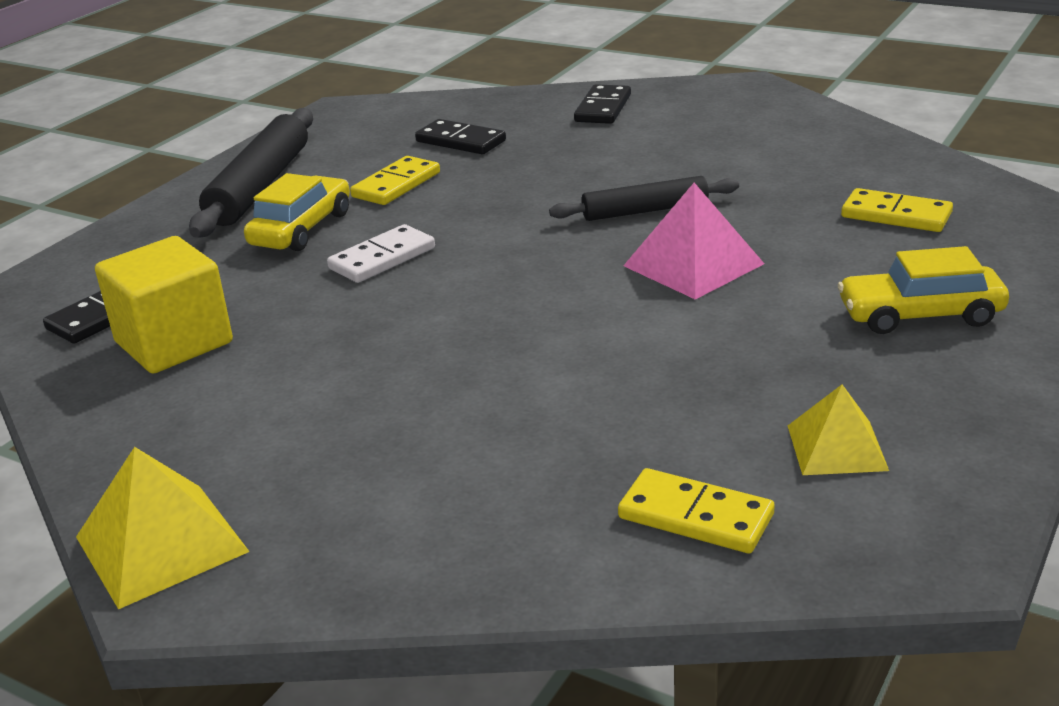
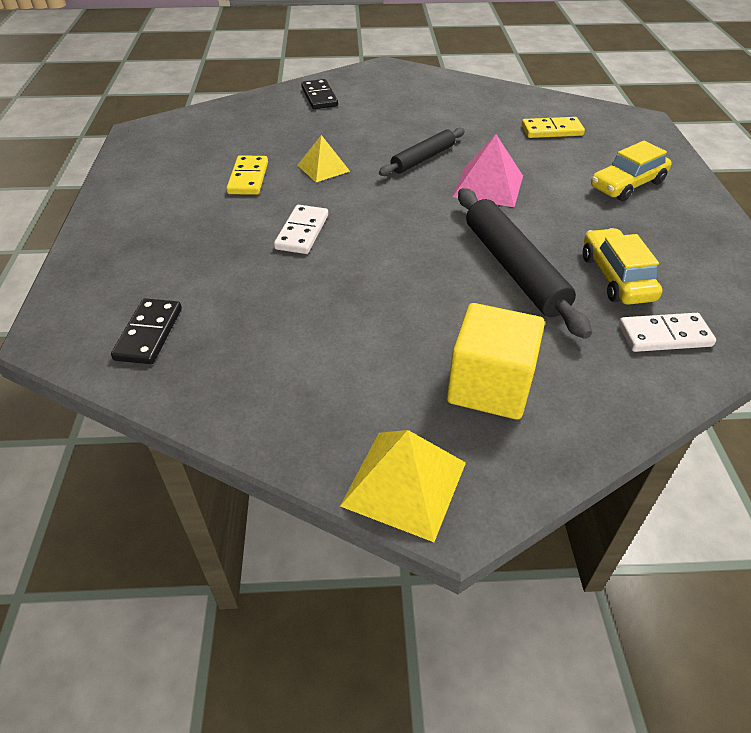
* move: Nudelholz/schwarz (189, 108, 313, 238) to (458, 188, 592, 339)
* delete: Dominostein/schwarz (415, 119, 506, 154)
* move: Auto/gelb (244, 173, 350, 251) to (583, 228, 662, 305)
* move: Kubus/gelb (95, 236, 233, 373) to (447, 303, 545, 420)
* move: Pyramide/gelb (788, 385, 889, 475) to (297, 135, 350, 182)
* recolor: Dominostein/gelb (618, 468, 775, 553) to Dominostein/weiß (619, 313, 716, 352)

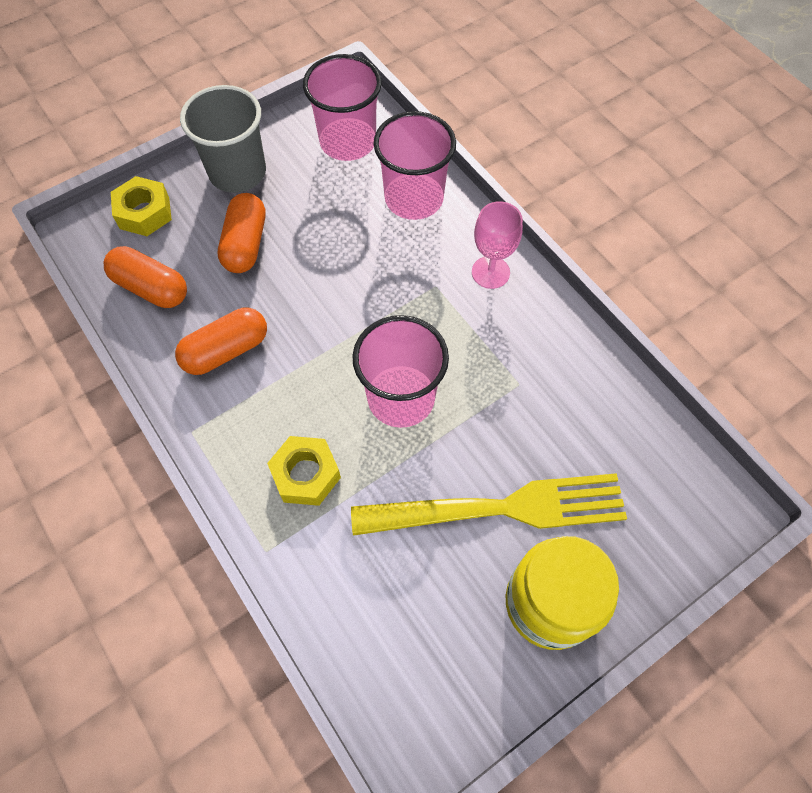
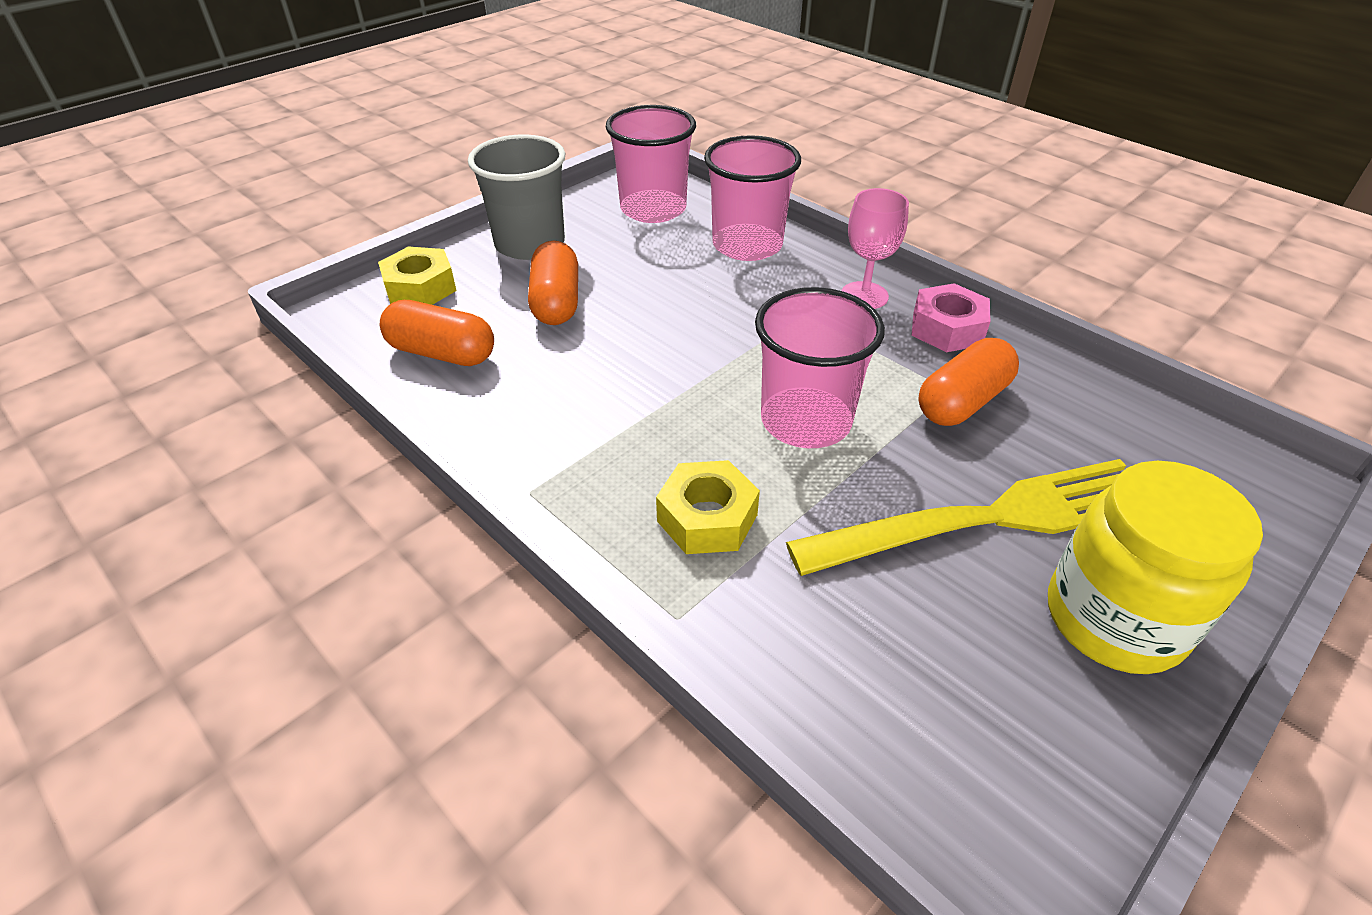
* move: Kapsel/orange (175, 308, 267, 375) to (918, 338, 1019, 426)
* insert: Sechskantmutter/rosa (911, 283, 990, 352)

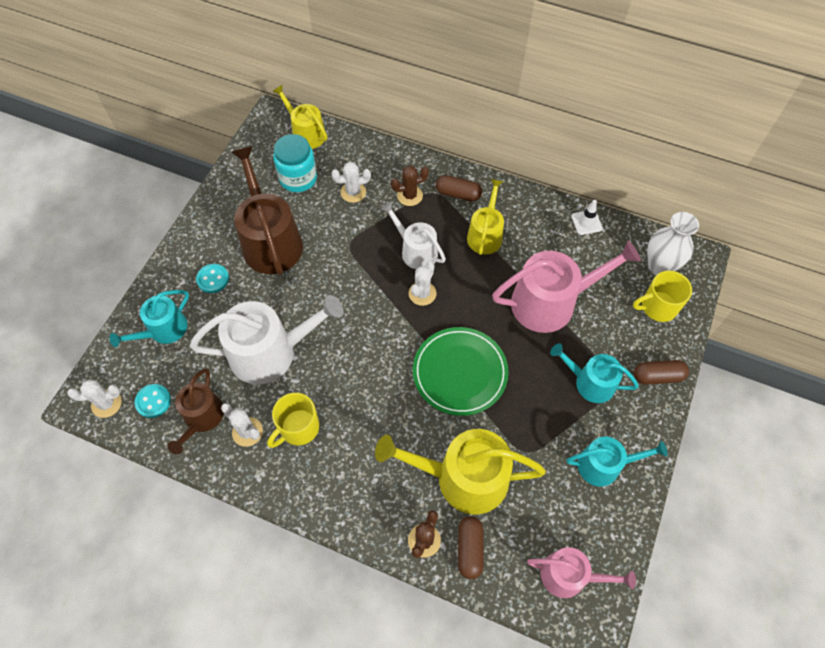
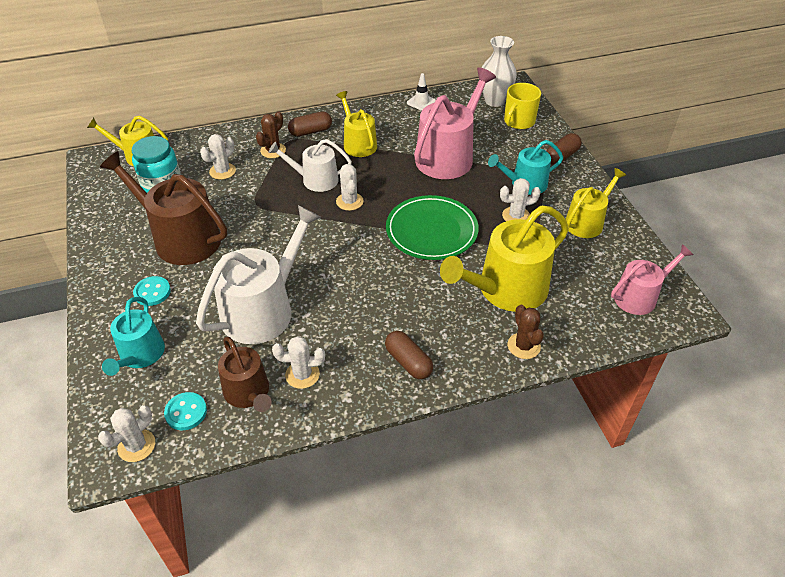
* delete: Tasse/gelb (267, 393, 319, 448)
* recolor: Gießkanne/türkis (567, 437, 668, 487) to Gießkanne/gelb (566, 168, 626, 238)
* move: Kapsel/braun (458, 516, 484, 579) to (385, 331, 433, 379)
* insert: Kaktus/weiß (500, 178, 541, 221)

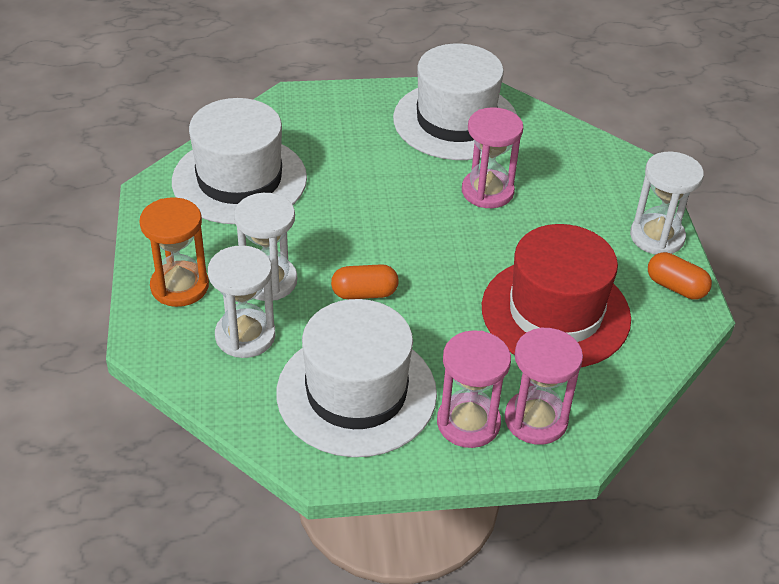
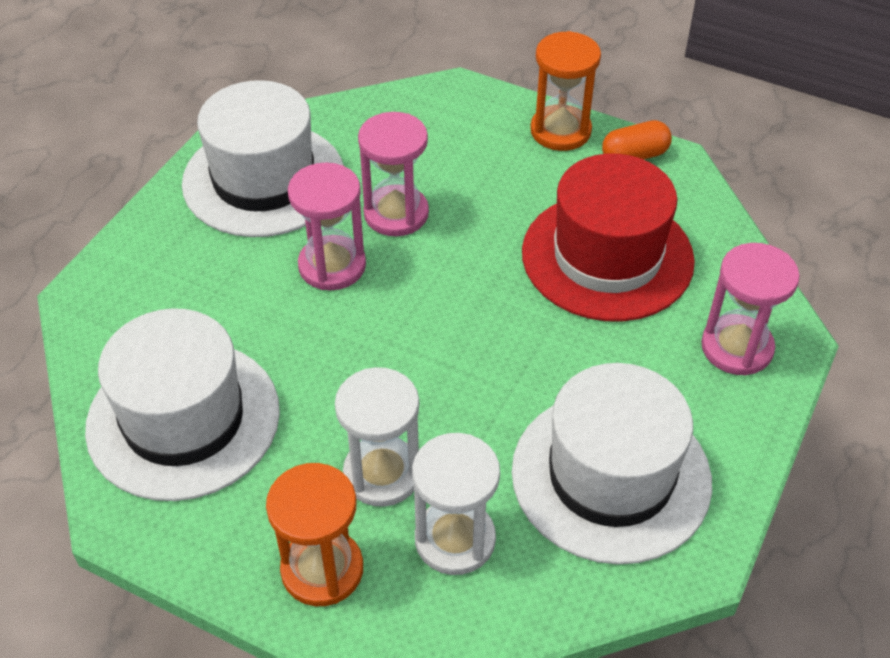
* recolor: Sanduhr/weiß (630, 152, 704, 254) to Sanduhr/orange (530, 31, 601, 151)
* delete: Kapsel/orange (331, 264, 399, 299)
* move: Sanduhr/rosa (437, 330, 511, 448) to (288, 163, 366, 290)

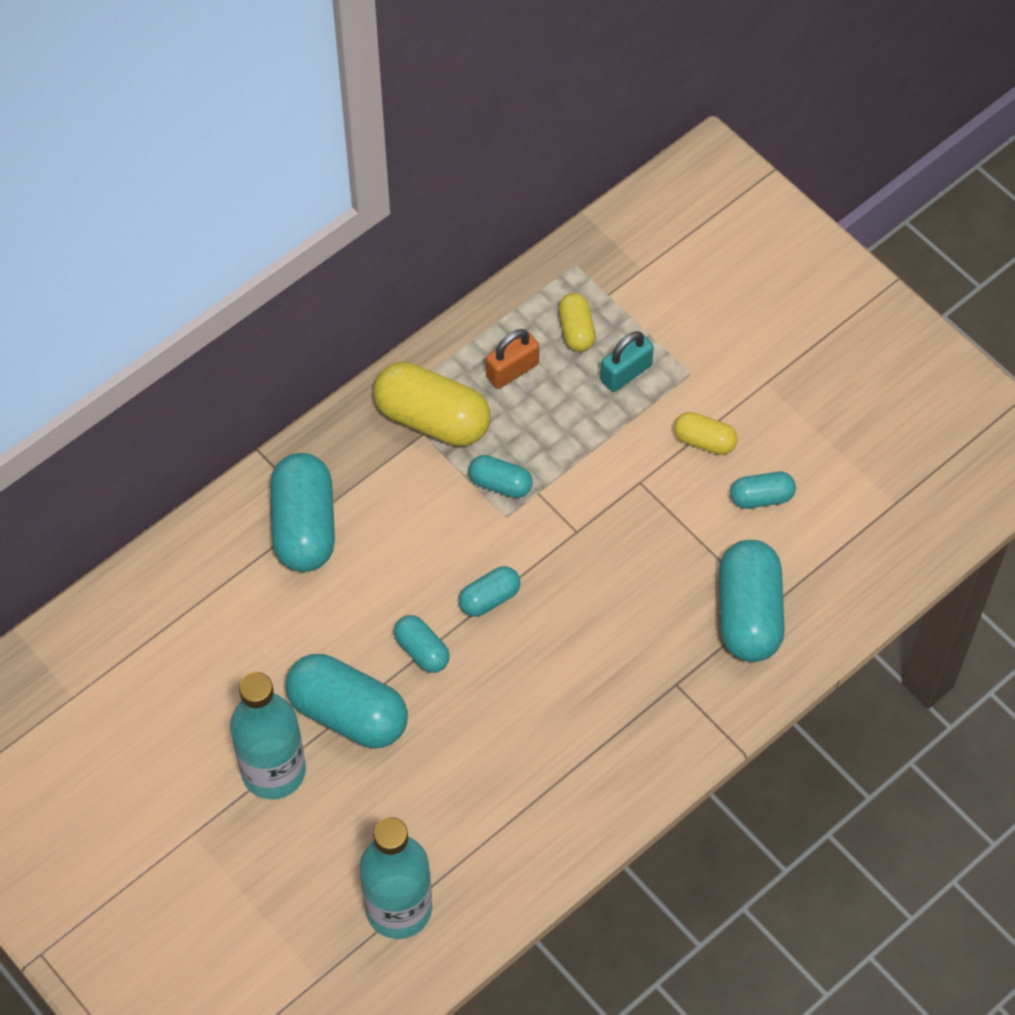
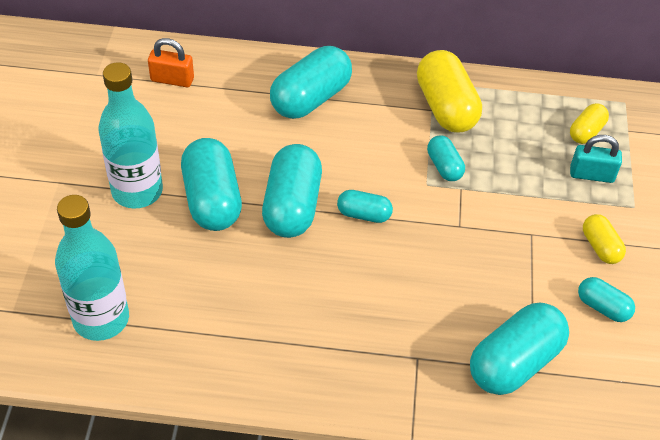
* move: Vorhängeschloss/orange (486, 329, 539, 389) to (148, 38, 194, 87)
* resize: Kapsel/türkis (394, 615, 450, 673) = (262, 144, 322, 238) x1.89

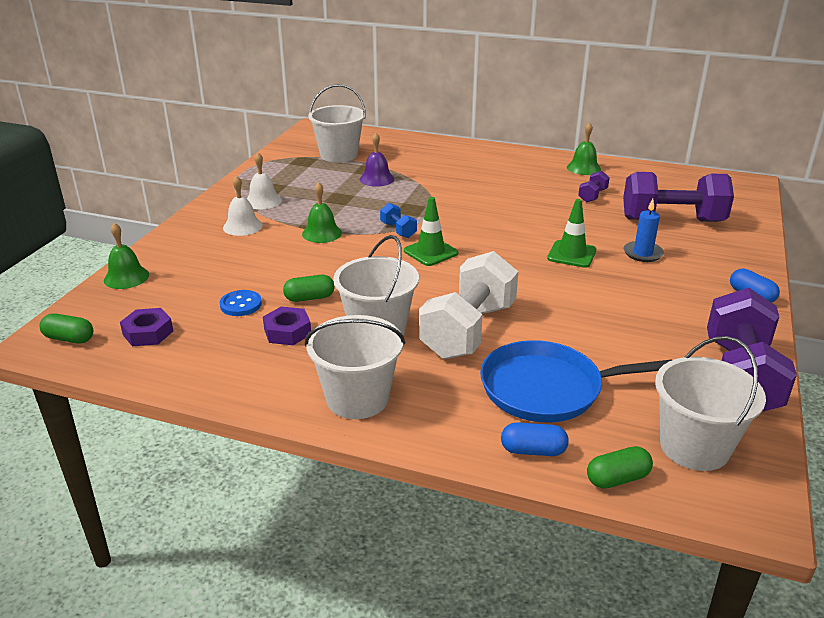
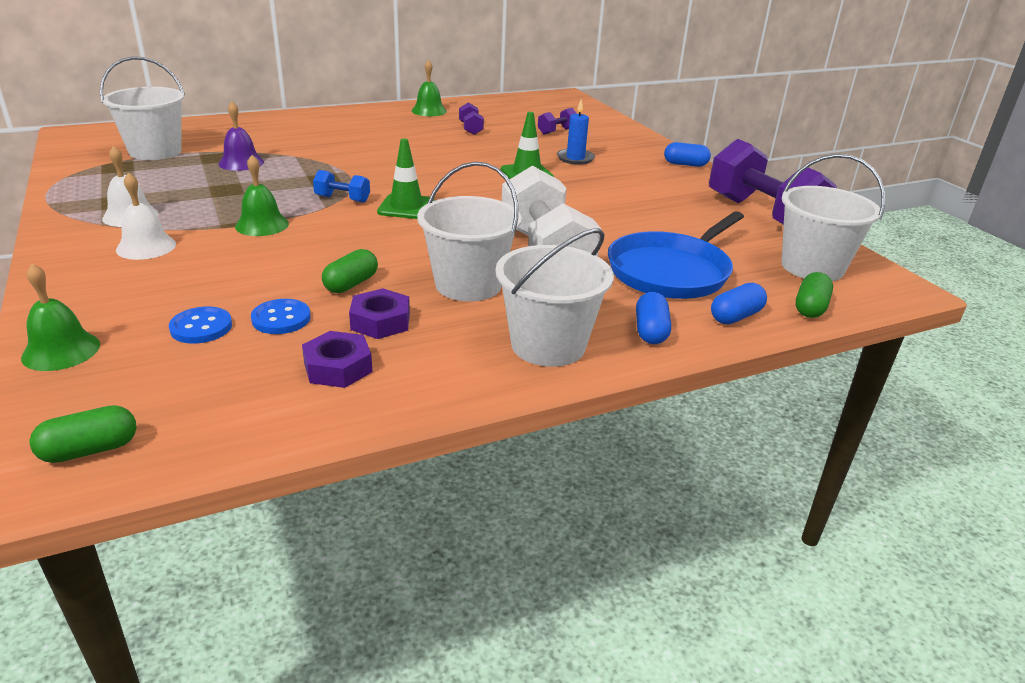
* resize: Hantel/lila (623, 172, 734, 222) = (538, 108, 577, 135) x0.43
* move: Sechskantmutter/lila (120, 308, 173, 346) to (302, 331, 372, 388)
* insert: Kapsel/blau (636, 292, 671, 344)
* insert: Knopf/blau (169, 307, 232, 344)

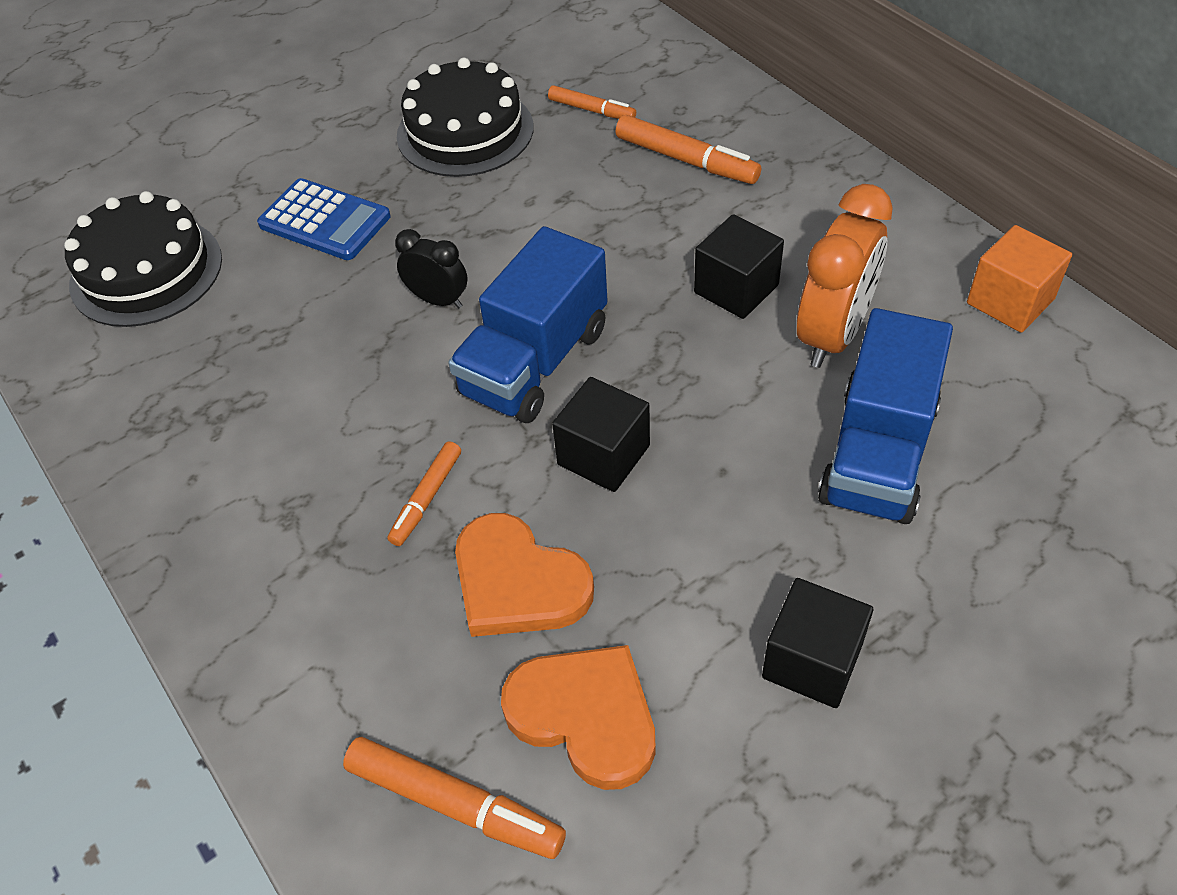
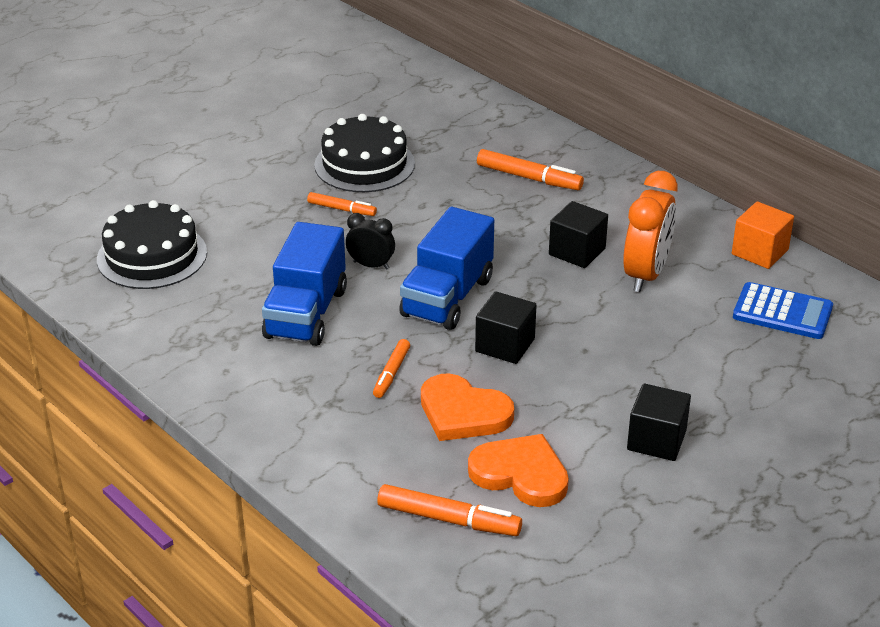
* move: Filzstift/orange (548, 85, 636, 119) to (307, 192, 377, 216)
* move: Taschenrechner/blau (257, 178, 390, 260) to (733, 282, 833, 339)
* move: Lastwagen/blau (818, 308, 953, 524) to (262, 222, 347, 346)

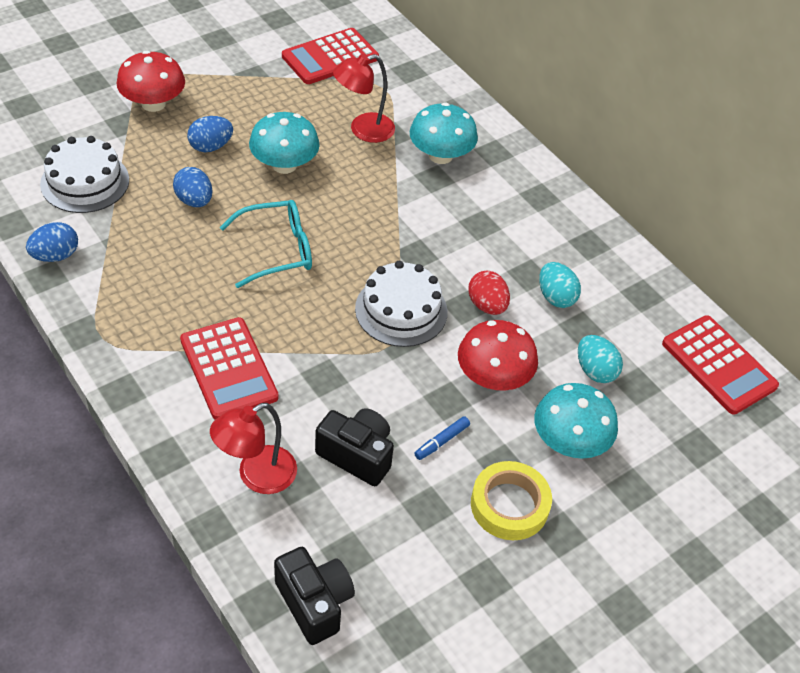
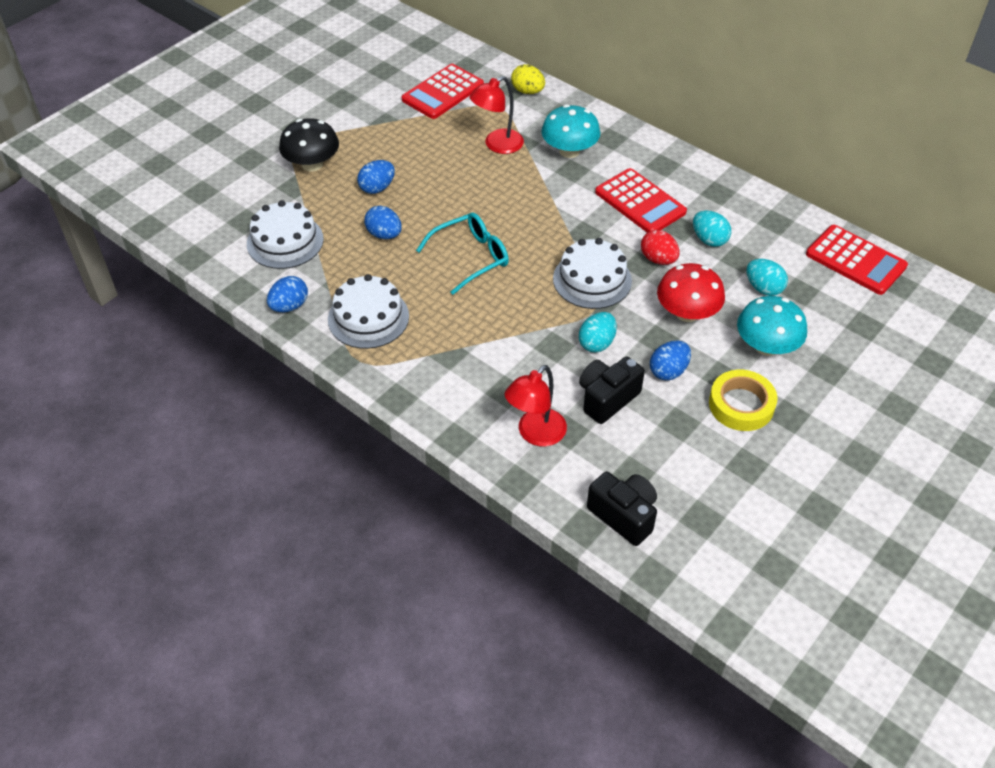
* recolor: Pilz/rot (117, 50, 185, 112) to Pilz/schwarz (279, 118, 339, 172)
* delete: Pilz/türkis (249, 112, 320, 174)
* move: Taschenrechner/rot (180, 317, 279, 420) to (595, 168, 687, 233)
* rotate: Kamera/schwarz (315, 408, 394, 486) = (579, 357, 645, 424) 60 degrees counterclockwise
* replace: Filzstift/blau (414, 416, 470, 460) to Ei/blau (650, 341, 691, 381)
* insert: Ei/gelb (511, 64, 545, 94)
* insert: Kuchen/weiß (328, 274, 409, 349)
* insert: Ei/türkis (579, 312, 617, 352)

